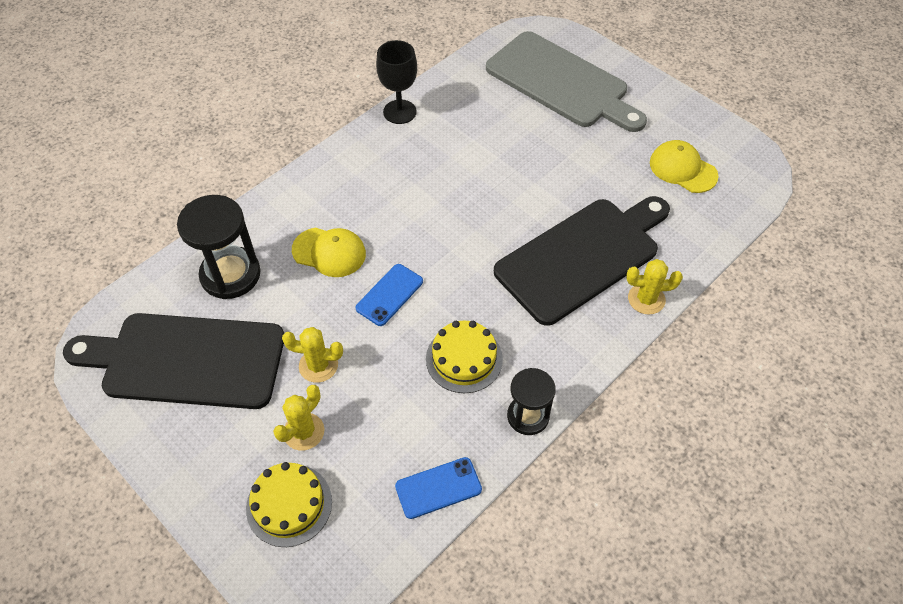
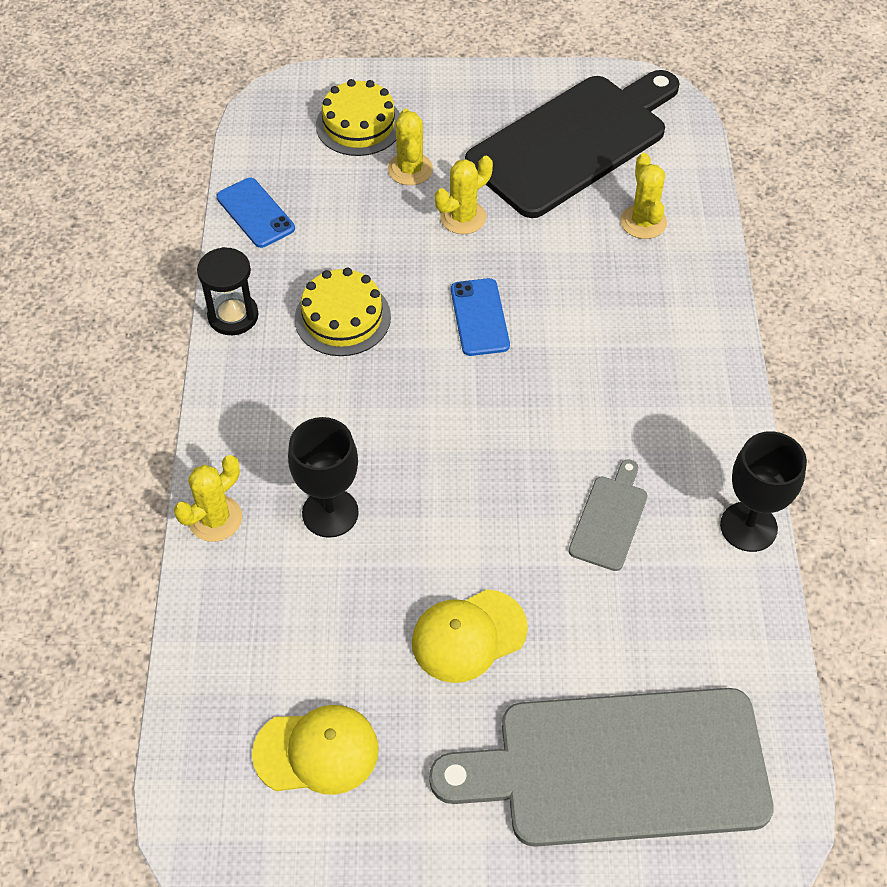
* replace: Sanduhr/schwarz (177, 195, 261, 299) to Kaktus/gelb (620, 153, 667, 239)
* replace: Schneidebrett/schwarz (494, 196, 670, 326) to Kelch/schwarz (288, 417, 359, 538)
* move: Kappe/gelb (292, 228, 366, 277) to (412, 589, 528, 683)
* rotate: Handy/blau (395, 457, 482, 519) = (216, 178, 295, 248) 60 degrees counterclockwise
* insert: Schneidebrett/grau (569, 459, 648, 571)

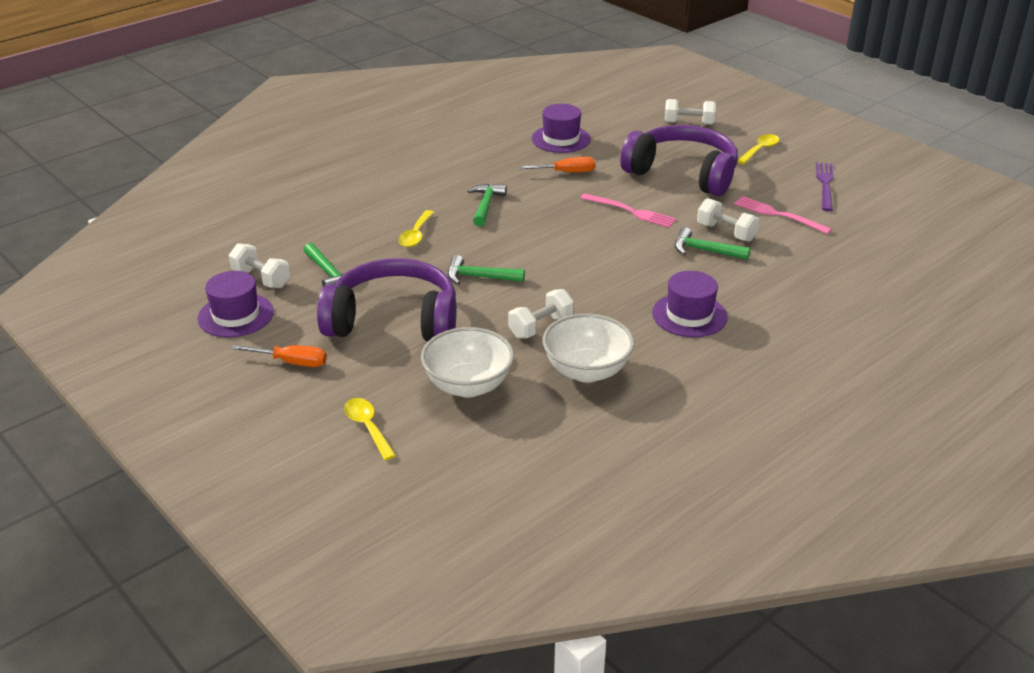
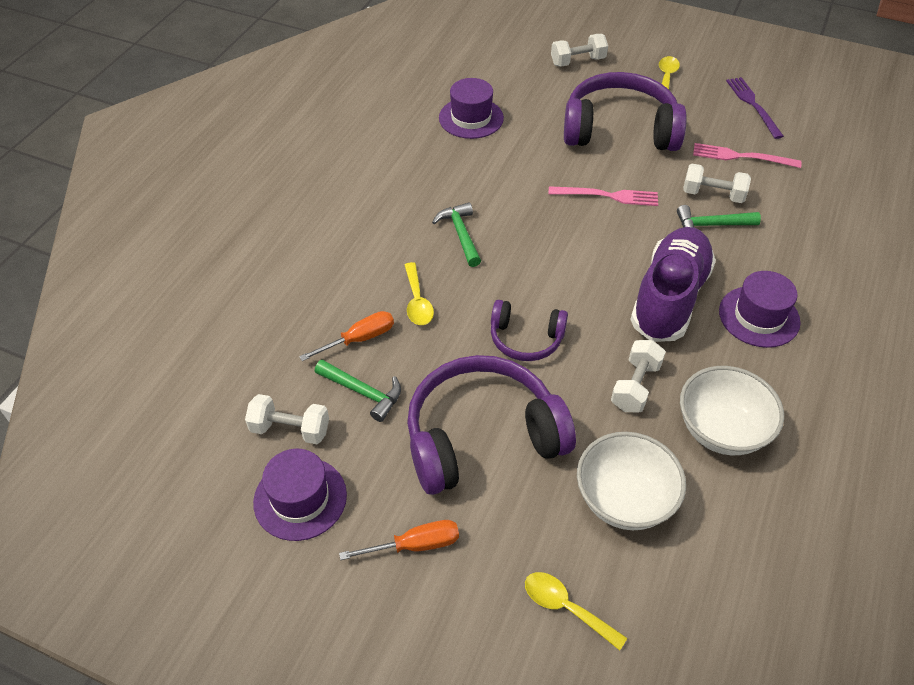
* move: Schraubenzieher/orange (518, 157, 595, 172) to (299, 311, 394, 361)
* replace: Hammer/grün (448, 255, 525, 285) to Kopfhörer/lila (491, 300, 568, 361)
* insert: Schuh/lila (630, 227, 716, 342)

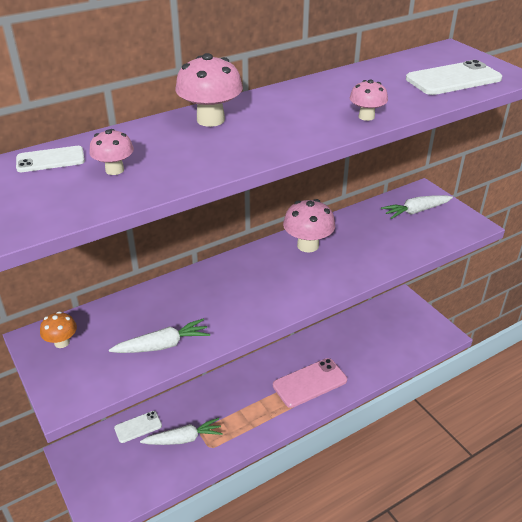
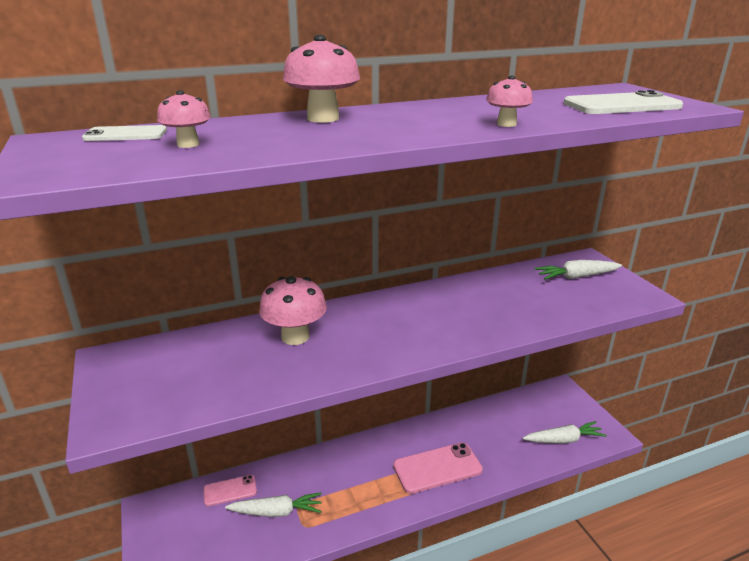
* move: Pilz/rosa (283, 199, 335, 253) to (259, 276, 327, 345)
* delete: Pilz/orange (40, 311, 77, 348)
* move: Karotte/weiß (109, 318, 210, 353) to (523, 421, 606, 444)
* recolor: Handy/weiß (114, 411, 162, 443) to Handy/rosa (203, 475, 257, 506)

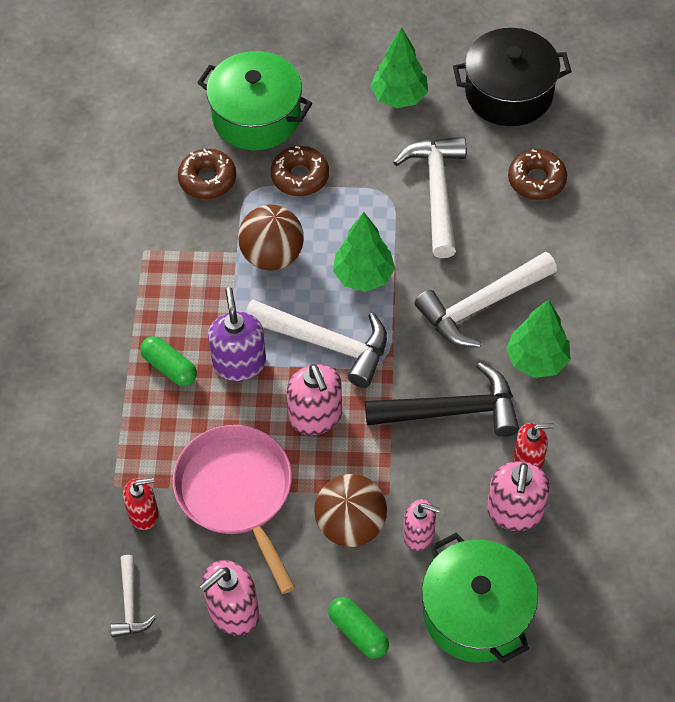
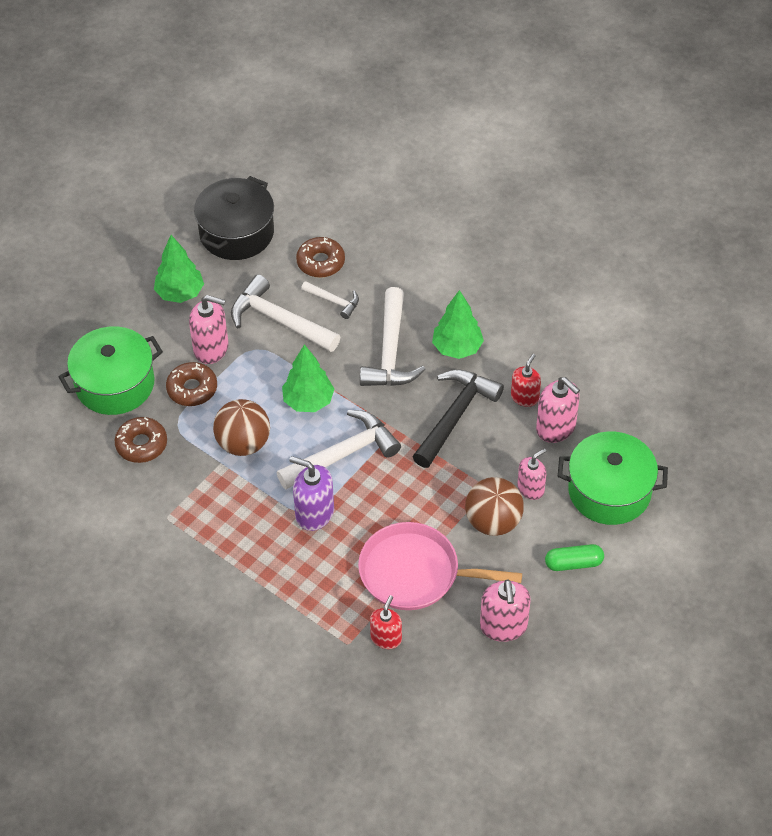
* delete: Kapsel/grün (140, 336, 197, 386)
* move: Seifenspender/rosa (287, 364, 342, 435) to (189, 295, 228, 364)
* move: Hammer/weiß (111, 555, 156, 637) to (301, 281, 359, 319)

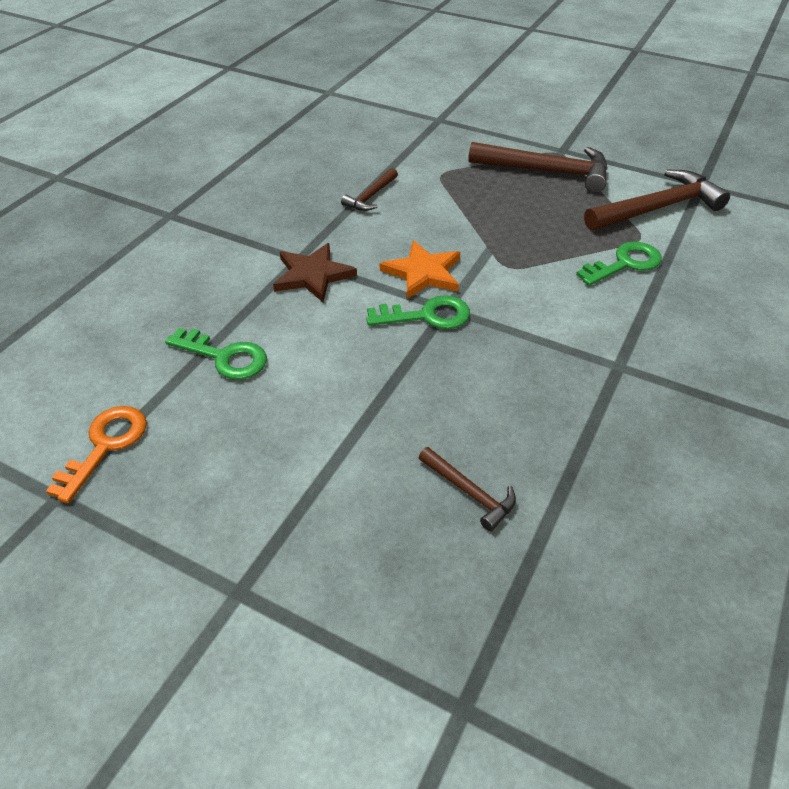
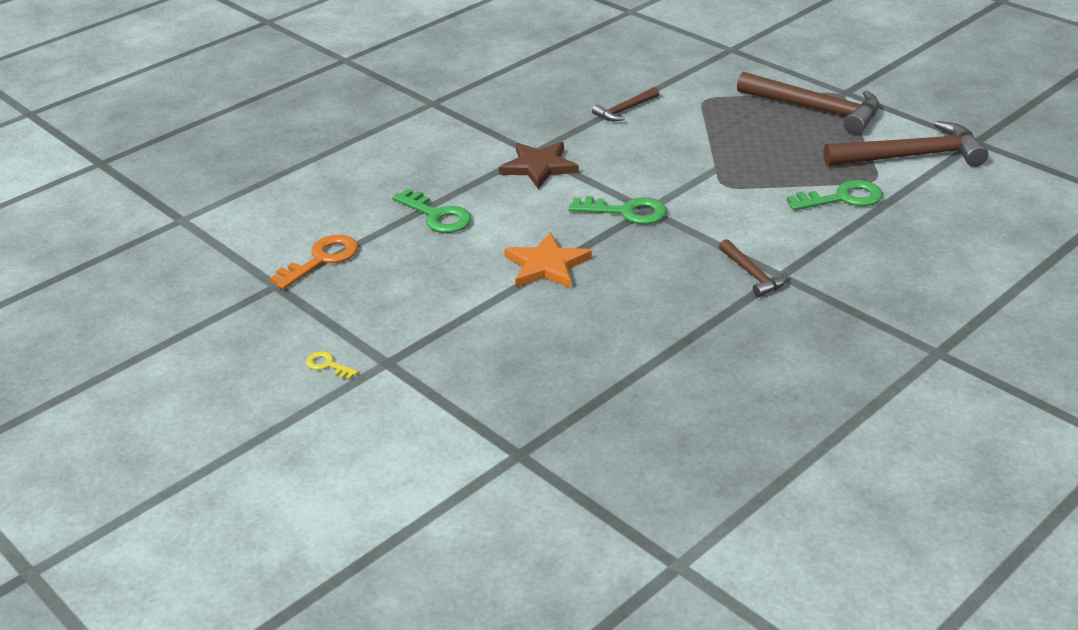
* move: Stern/orange (380, 240, 460, 299) to (504, 232, 592, 288)
* move: Hammer/braun (419, 447, 516, 531) to (719, 239, 787, 297)
* insert: Schlüssel/gelb (306, 351, 358, 379)

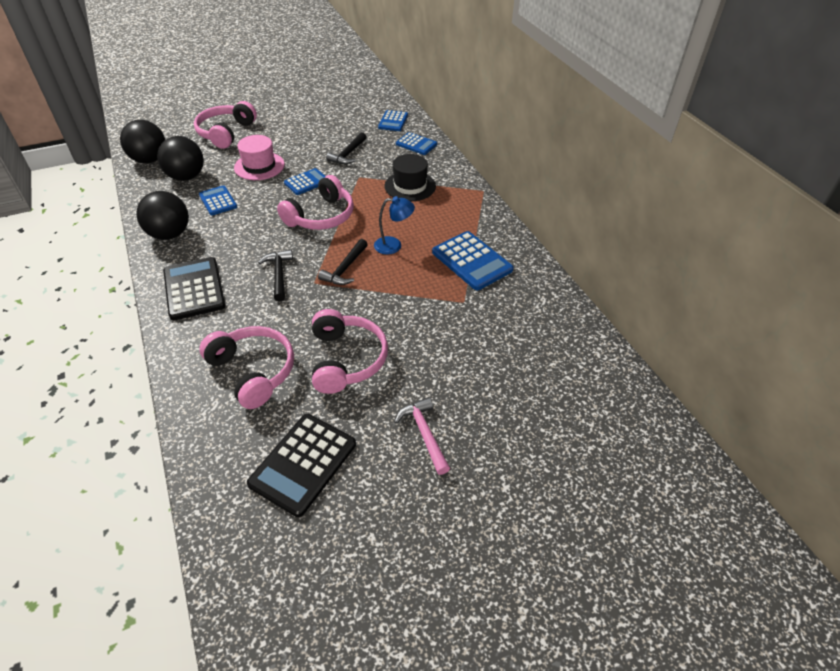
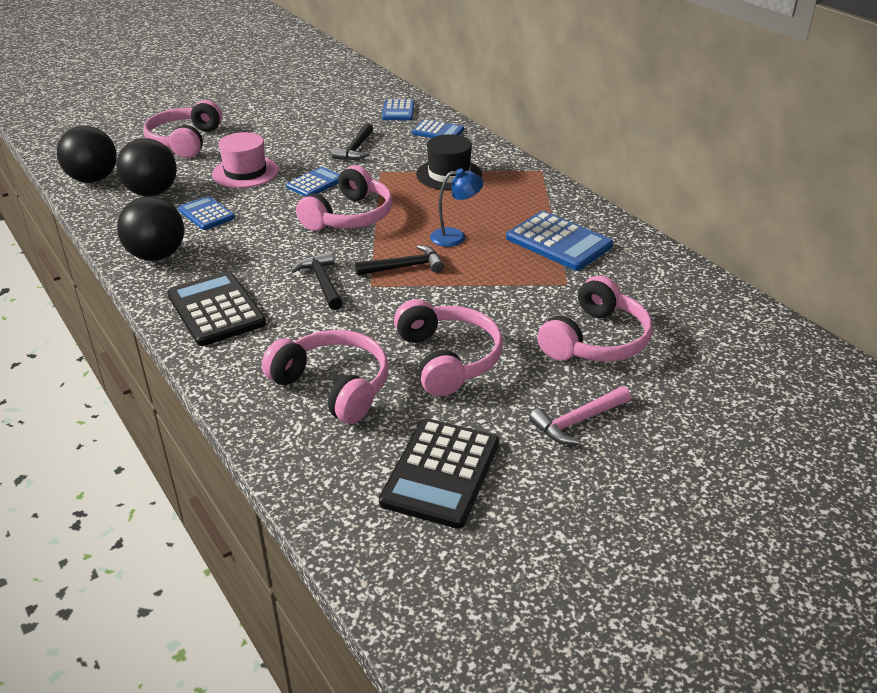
* rotate: Hammer/schwarz (318, 239, 368, 285) = (355, 245, 444, 275) 120 degrees counterclockwise
* rotate: Hammer/rosa (394, 397, 450, 475) = (529, 386, 631, 444) 90 degrees counterclockwise
* insert: Kopfhörer/rosa (537, 276, 653, 362)

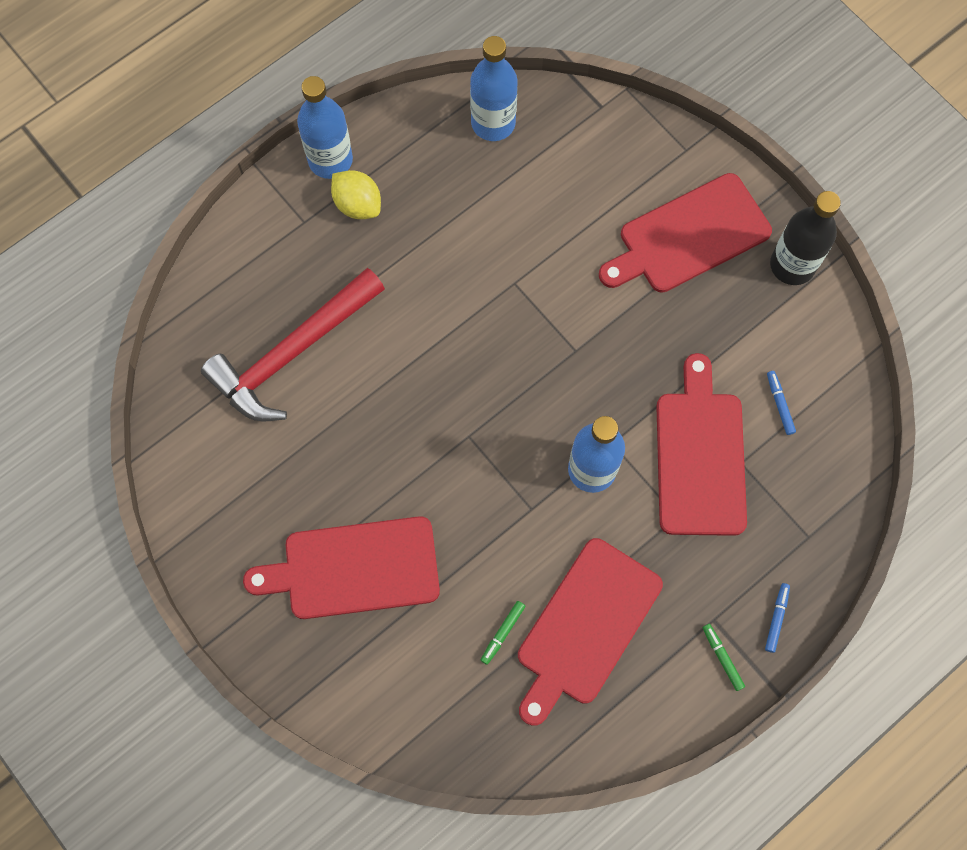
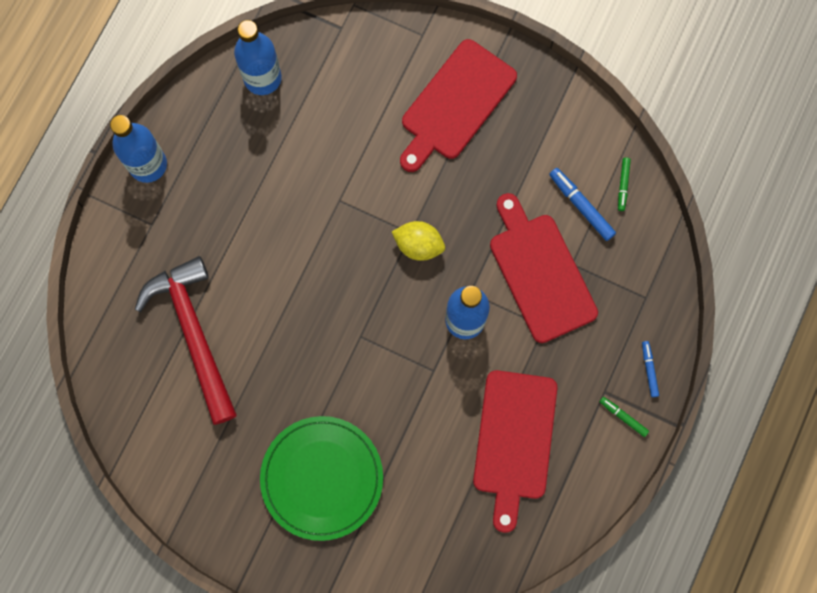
* move: Zitrone/gelb (331, 170, 381, 219) to (392, 221, 445, 261)
* delete: Flasche/schwarz (770, 191, 841, 285)
* rotate: Hammer/rot (201, 268, 385, 422) = (134, 256, 237, 425) 135 degrees clockwise
* resize: Filzstift/blau (767, 371, 796, 435) = (549, 168, 616, 241) x1.63
* replace: Schneidebrett/rot (243, 516, 440, 619) to Teller/grün (260, 416, 383, 541)
* move: Filzstift/grün (481, 601, 525, 665) to (618, 158, 631, 211)

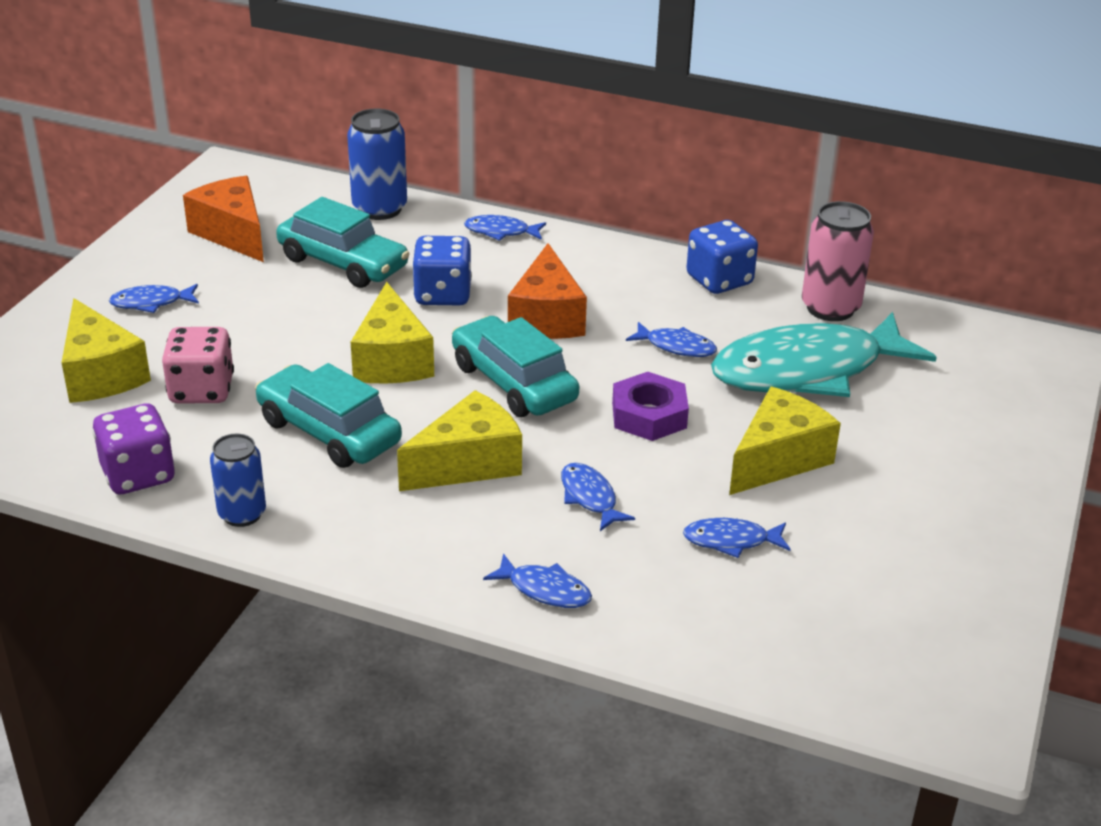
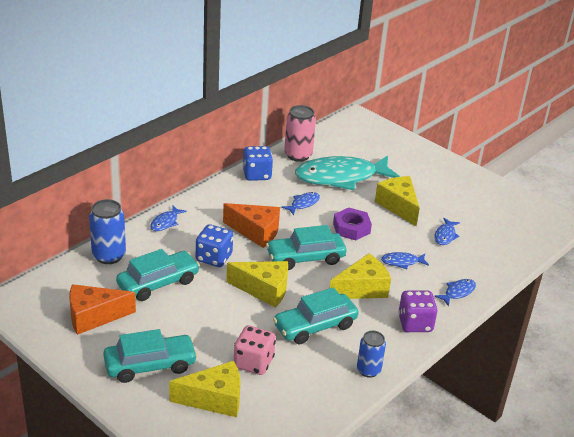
* replace: Fisch/blau (109, 284, 199, 313) to Auto/türkis (103, 329, 198, 383)
* rotate: Fisch/türkis (711, 312, 937, 397) = (295, 156, 400, 190) 75 degrees clockwise
* rotate: Käse/gelb (397, 390, 522, 491) = (330, 253, 391, 299) 75 degrees clockwise
* move: Spielwürfel/lila (92, 404, 175, 494) to (398, 291, 438, 332)

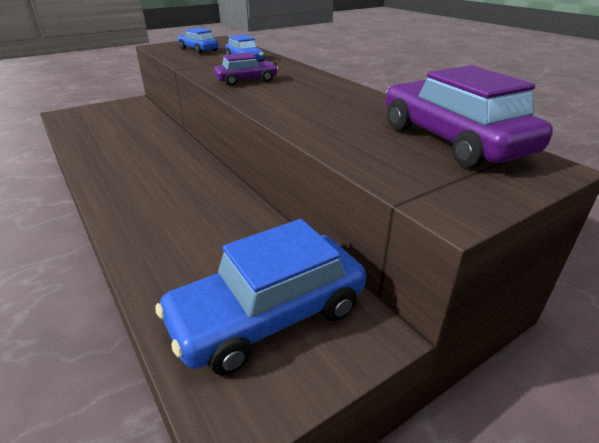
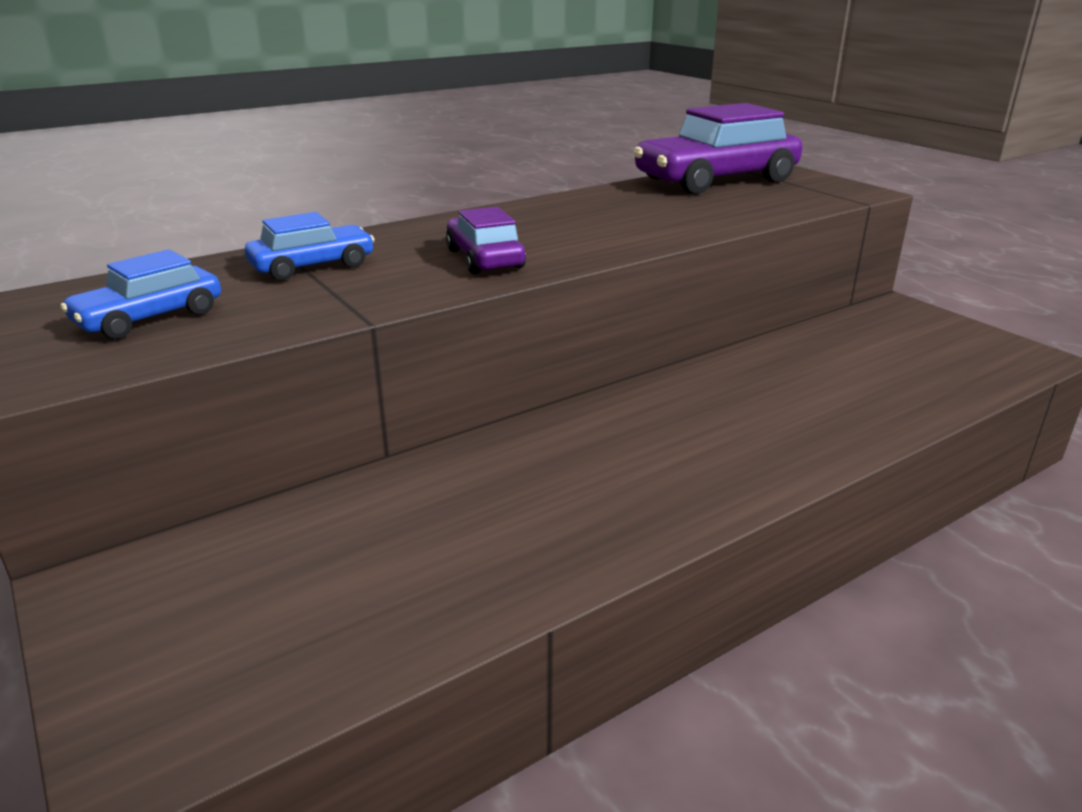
* delete: Auto/blau (155, 219, 366, 375)

